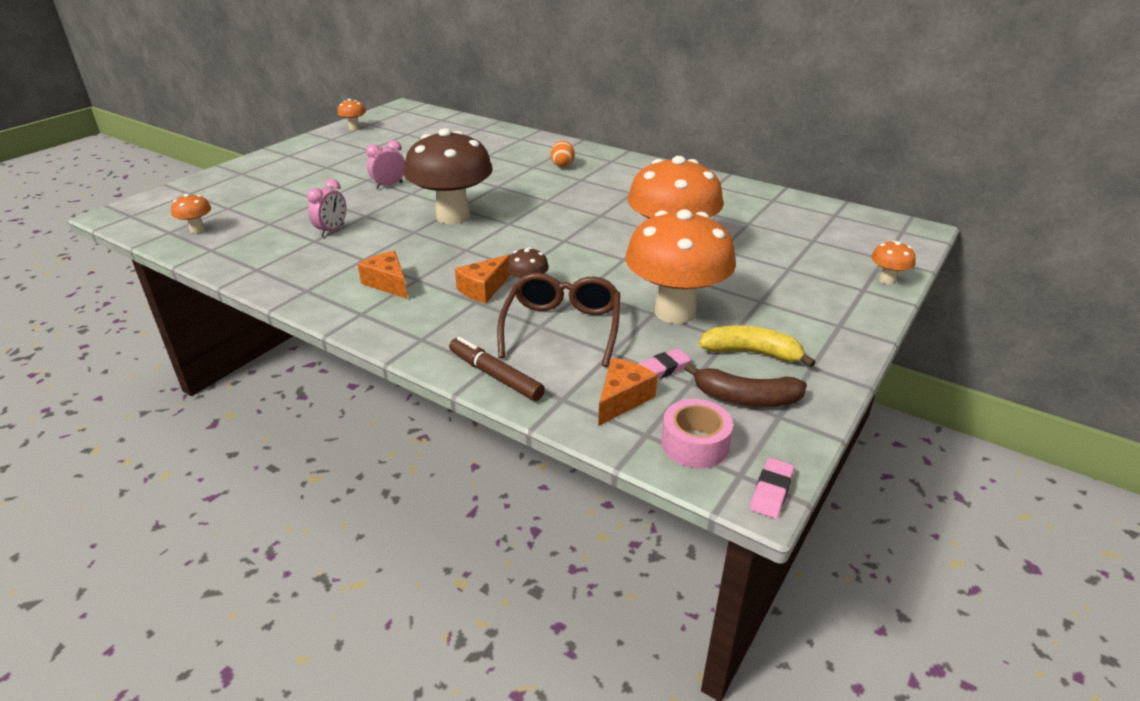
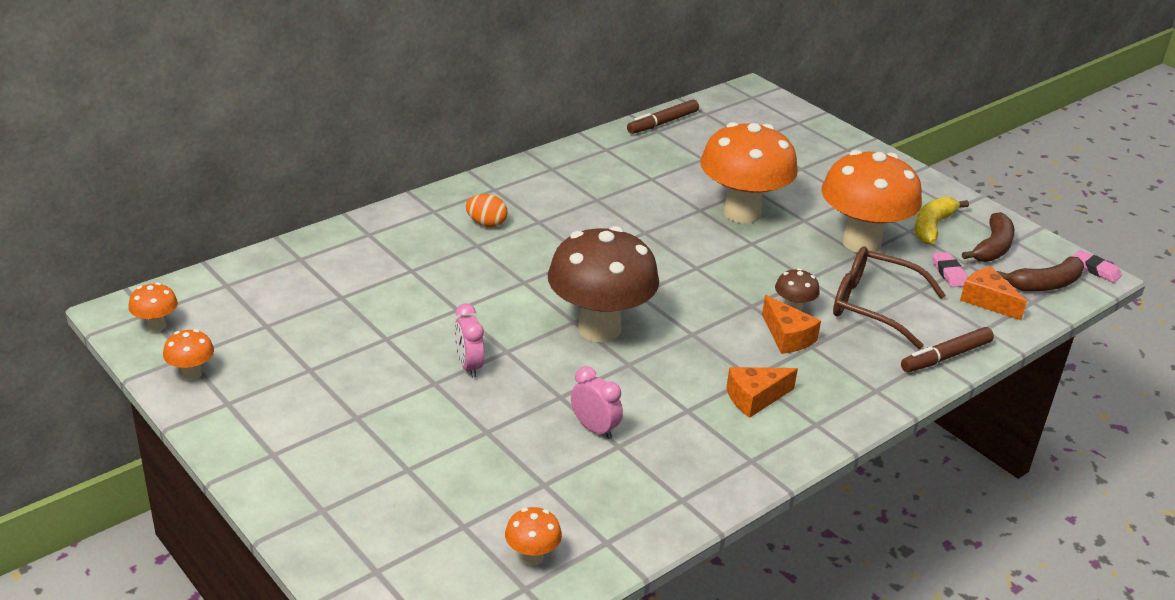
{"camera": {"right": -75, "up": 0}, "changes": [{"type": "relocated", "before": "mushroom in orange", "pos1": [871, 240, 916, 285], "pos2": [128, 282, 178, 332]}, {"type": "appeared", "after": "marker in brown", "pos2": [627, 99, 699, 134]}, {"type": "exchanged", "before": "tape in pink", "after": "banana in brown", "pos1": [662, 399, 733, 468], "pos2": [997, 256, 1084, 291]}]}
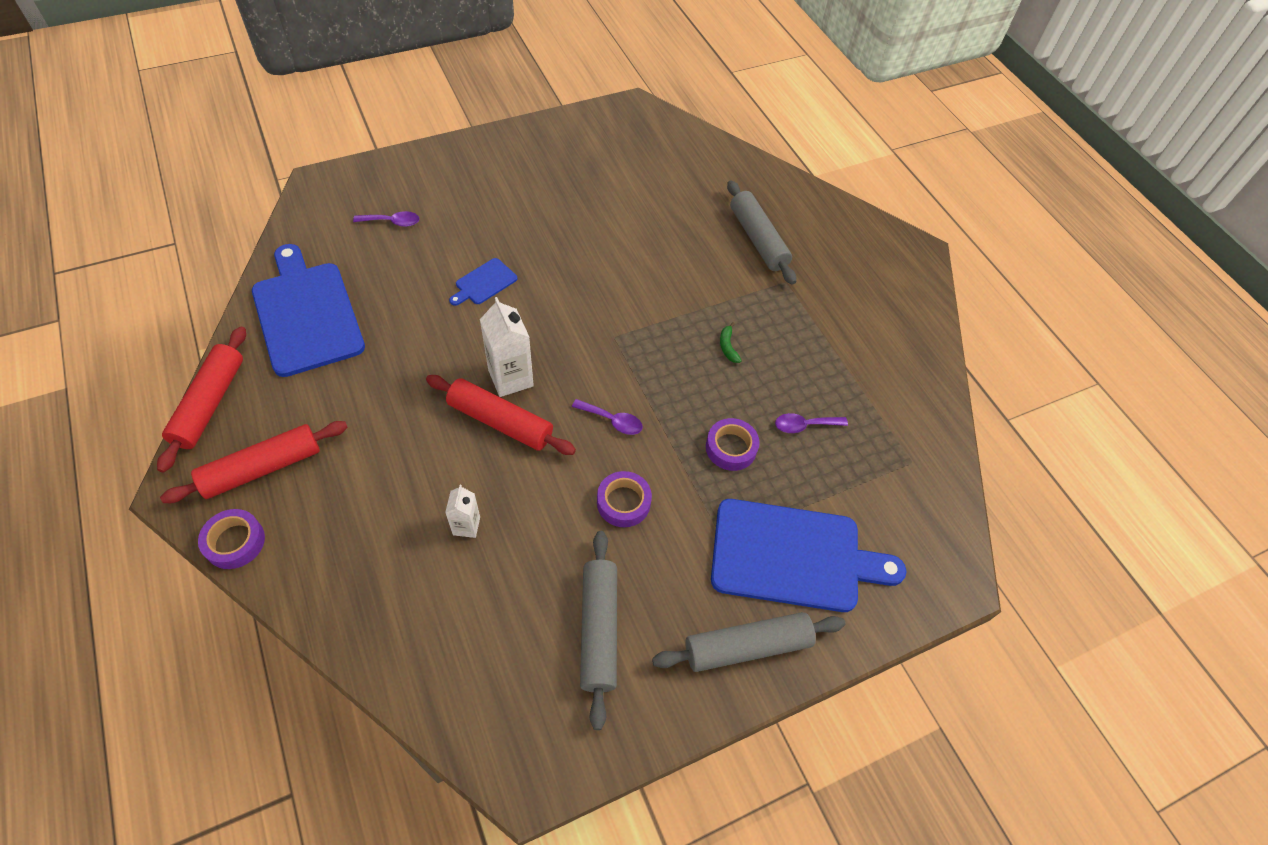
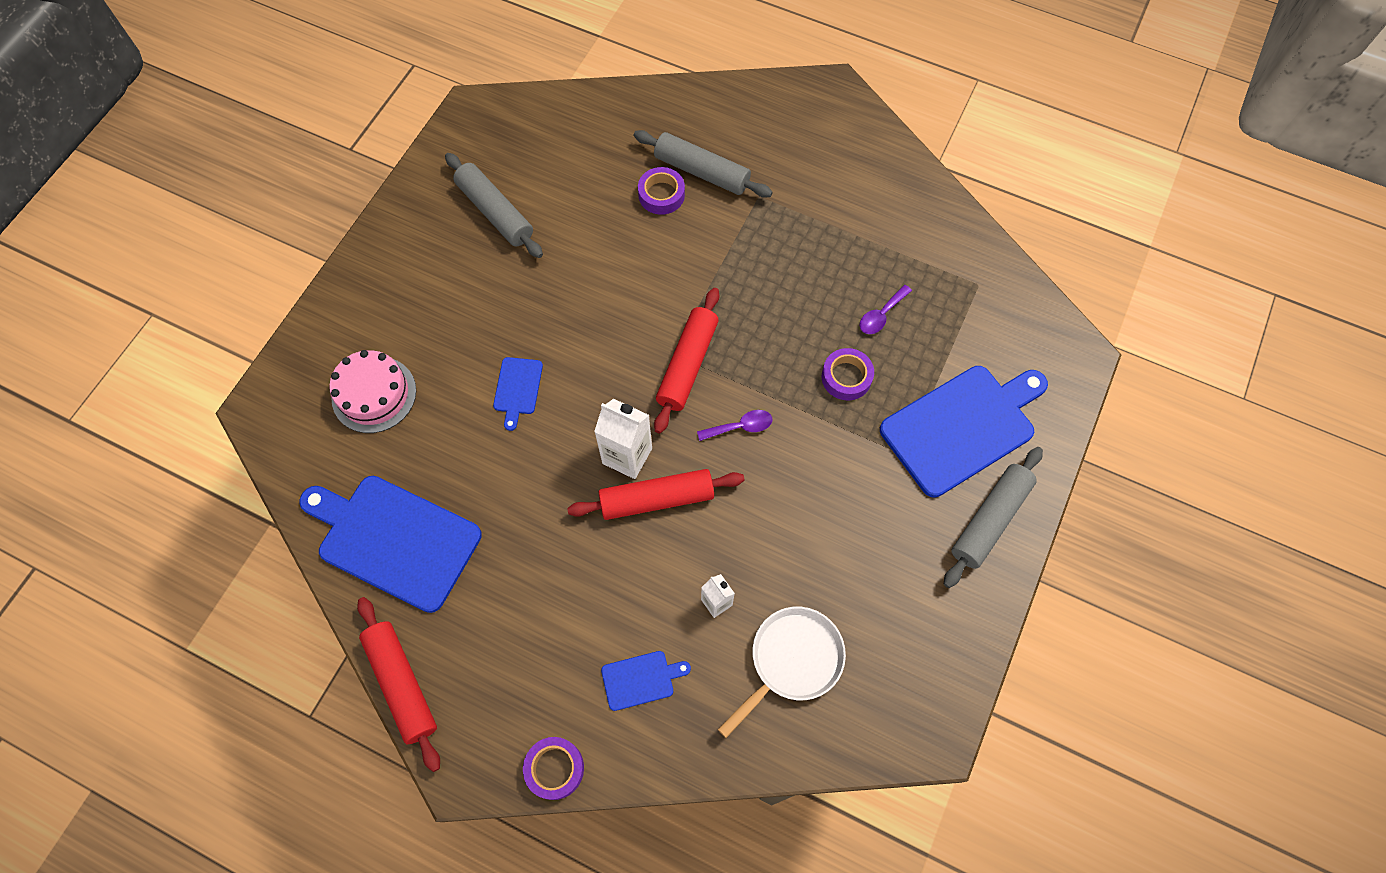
{"camera": {"right": -35, "up": 10}, "changes": [{"type": "exchanged", "before": "spoon in purple", "after": "cake in pink", "pos1": [353, 211, 419, 227], "pos2": [329, 350, 416, 433]}, {"type": "relocated", "before": "rolling pin in grey", "pos1": [580, 531, 617, 730], "pos2": [445, 153, 543, 258]}, {"type": "appeared", "after": "cutting board in blue", "pos2": [601, 651, 691, 711]}, {"type": "relocated", "before": "tape in purple", "pos1": [597, 471, 652, 527], "pos2": [638, 167, 685, 215]}, {"type": "relocated", "before": "rolling pin in red", "pos1": [160, 421, 348, 503], "pos2": [654, 288, 719, 434]}, {"type": "appeared", "after": "pan in white", "pos2": [718, 607, 846, 738]}, {"type": "missing", "before": "banana in green", "pos1": [720, 322, 742, 363]}]}
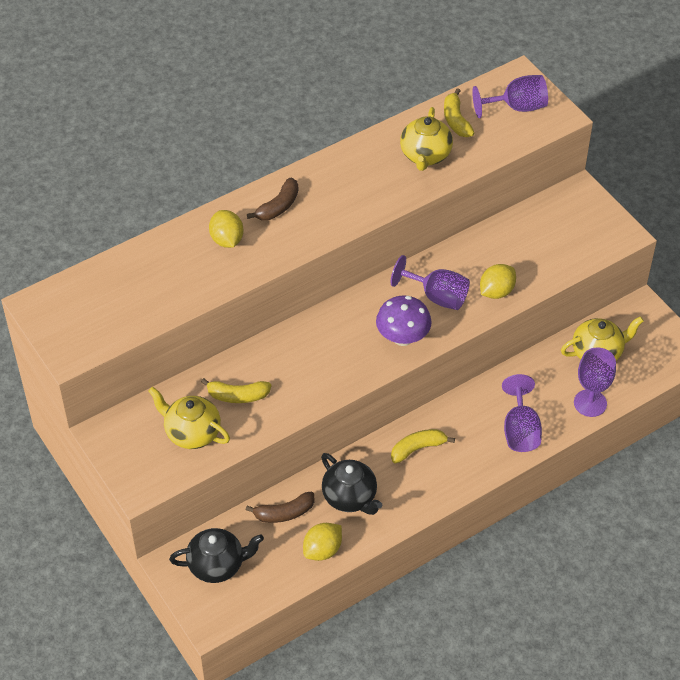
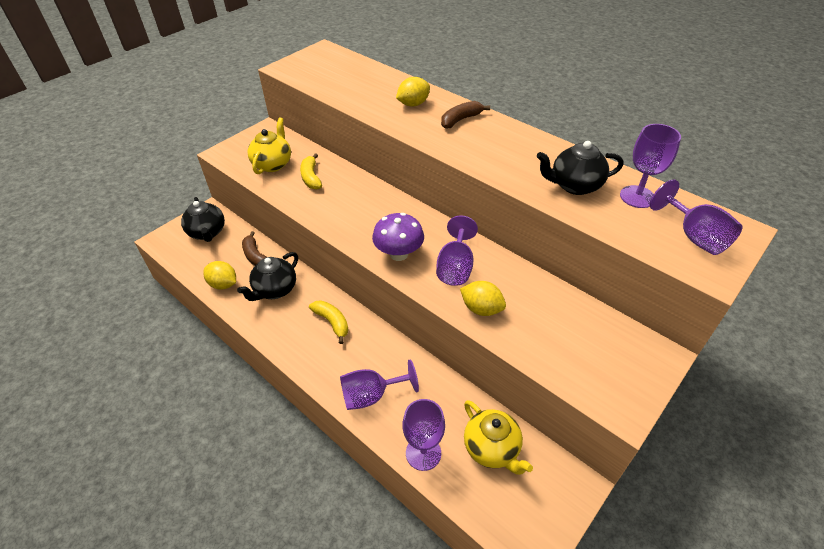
{"camera": {"right": 75, "up": -5}, "changes": [{"type": "spun", "before": "banana in brown", "pos1": [247, 178, 298, 220], "pos2": [441, 101, 490, 129], "turn": 120}, {"type": "colour", "before": "teapot in yellow", "after": "teapot in black", "pos1": [400, 107, 453, 171], "pos2": [537, 141, 623, 195]}, {"type": "exchanged", "before": "banana in yellow", "after": "goblet in purple", "pos1": [444, 88, 474, 137], "pos2": [620, 124, 681, 208]}]}
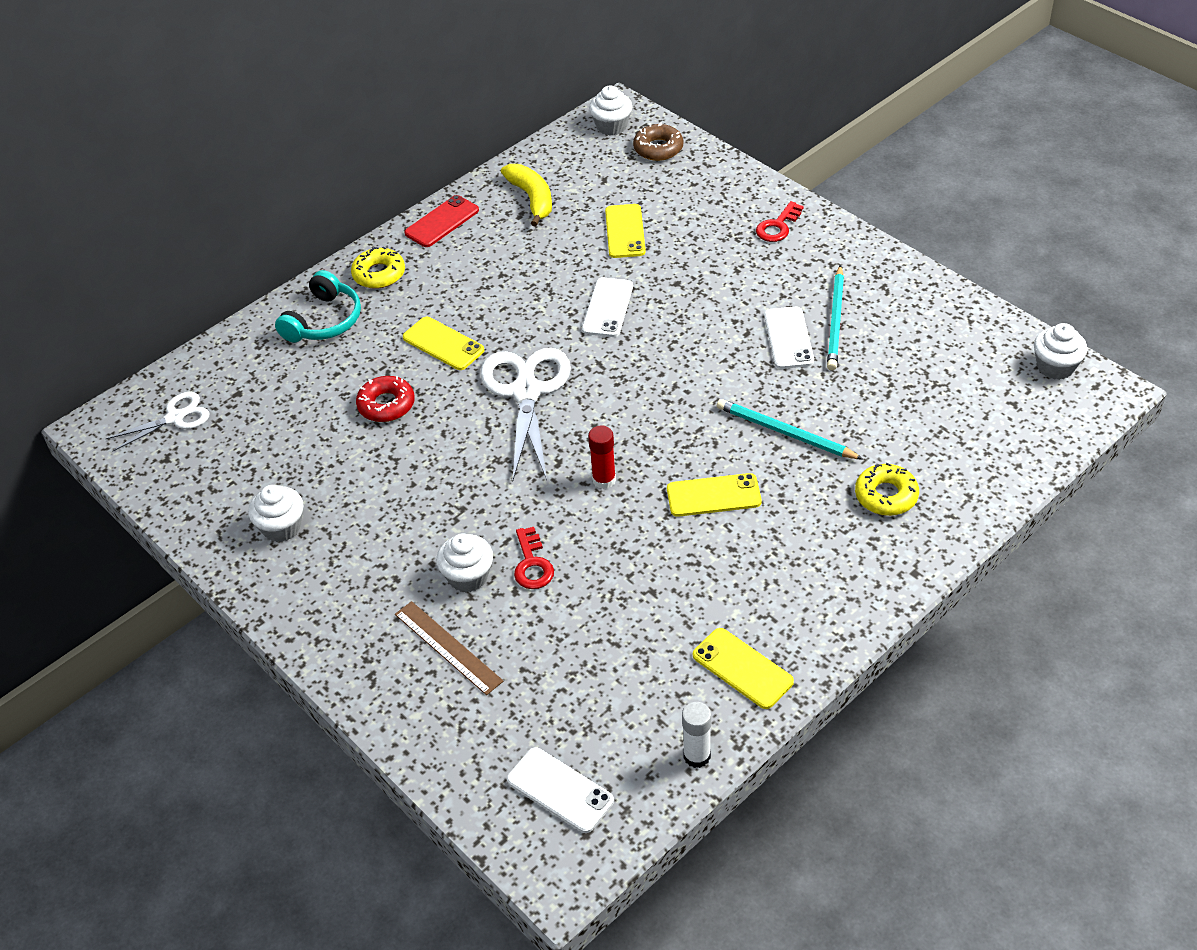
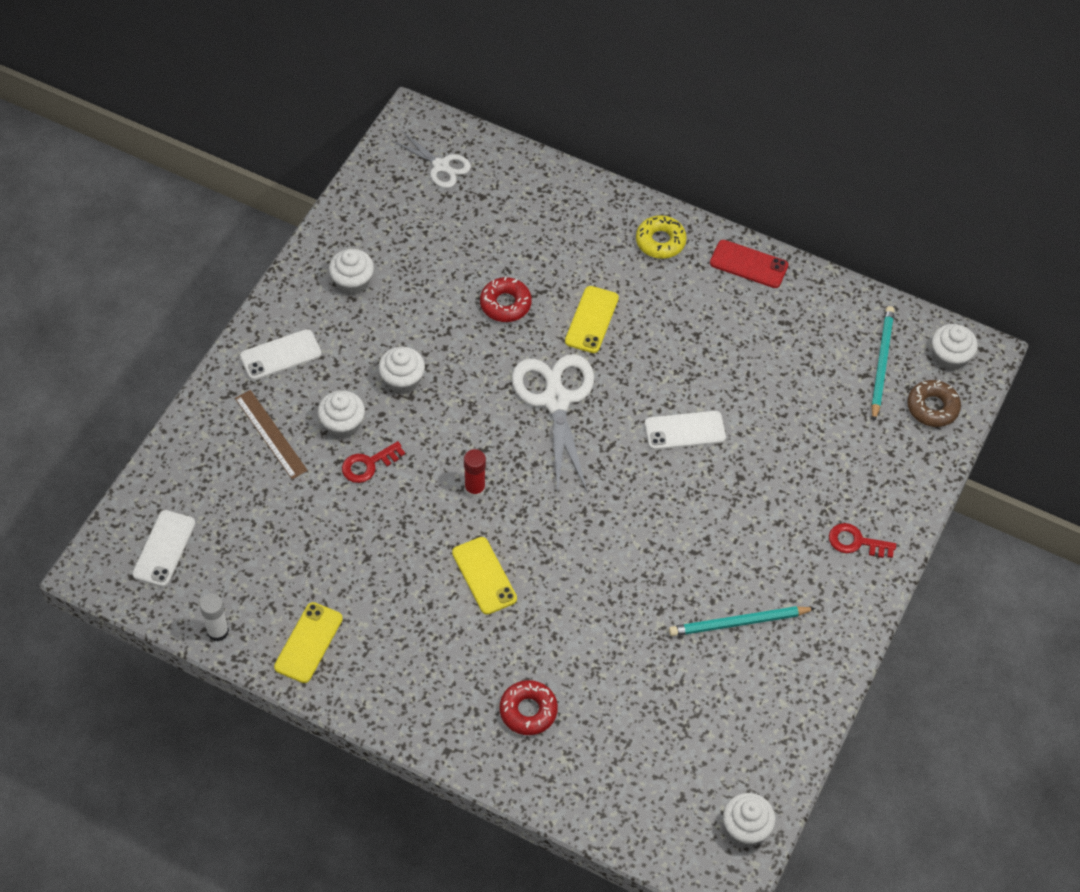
{"camera": {"right": 65, "up": 10}, "changes": [{"type": "spun", "before": "ruler in brown", "pos1": [395, 601, 503, 695], "pos2": [235, 390, 308, 479], "turn": -60}, {"type": "relocated", "before": "phone in white", "pos1": [764, 307, 814, 369], "pos2": [240, 329, 321, 380]}, {"type": "appeared", "after": "cupcake in white", "pos2": [378, 346, 425, 394]}, {"type": "colour", "before": "donut in yellow", "after": "donut in red", "pos1": [855, 463, 919, 516], "pos2": [500, 680, 558, 735]}, {"type": "spun", "before": "scissors in white", "pos1": [480, 348, 571, 481], "pos2": [512, 354, 594, 495], "turn": -75}, {"type": "relocated", "before": "pencil in turquoise", "pos1": [717, 399, 864, 460], "pos2": [871, 306, 895, 421]}, {"type": "missing", "before": "headphones in turquoise", "pos1": [275, 270, 361, 343]}, {"type": "missing", "before": "banana in yellow", "pos1": [501, 164, 552, 227]}, {"type": "missing", "before": "phone in yellow", "pos1": [605, 204, 646, 258]}]}
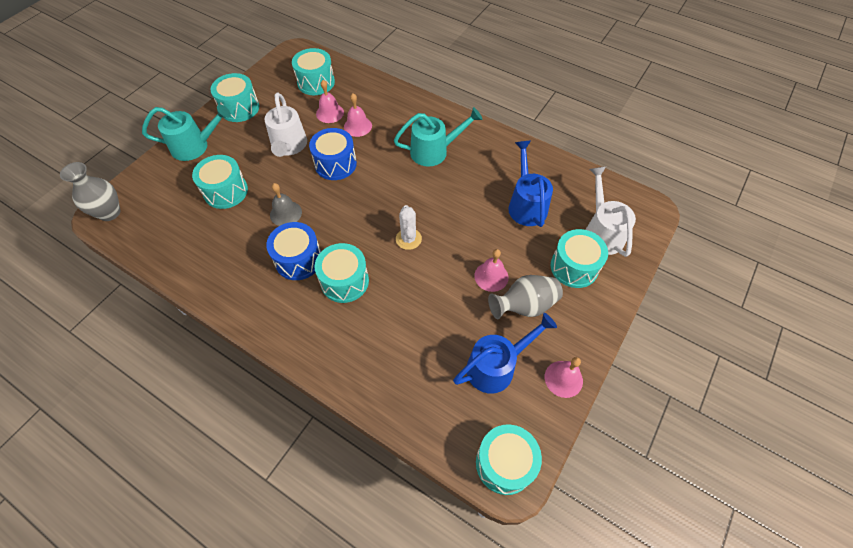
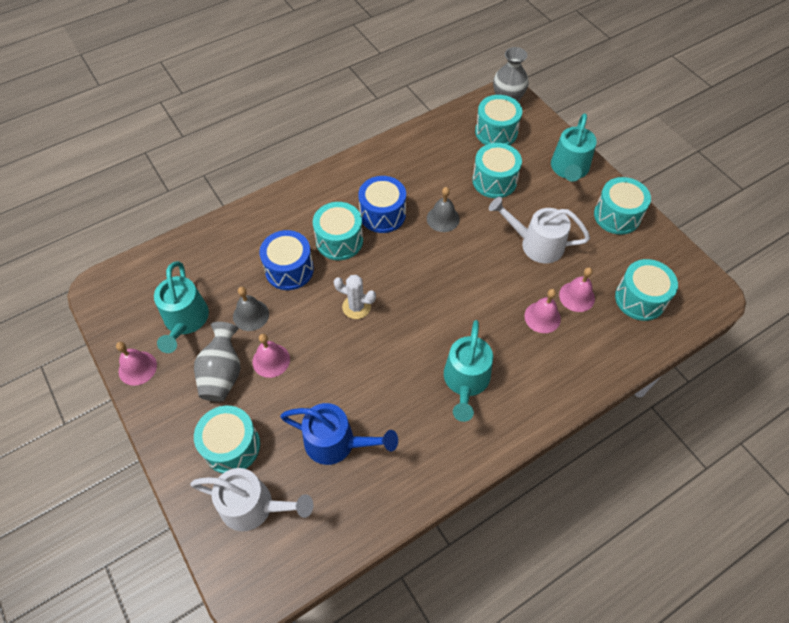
{"camera": {"right": 115, "up": 0}, "changes": [{"type": "colour", "before": "watering can in blue", "after": "watering can in turquoise", "pos1": [453, 313, 557, 394], "pos2": [154, 261, 209, 353]}, {"type": "appeared", "after": "bell in grey", "pos2": [233, 287, 269, 331]}, {"type": "relocated", "before": "drum in blue", "pos1": [309, 128, 357, 180], "pos2": [259, 230, 314, 290]}, {"type": "relocated", "before": "drum in turquoise", "pos1": [476, 424, 542, 495], "pos2": [475, 95, 522, 145]}]}
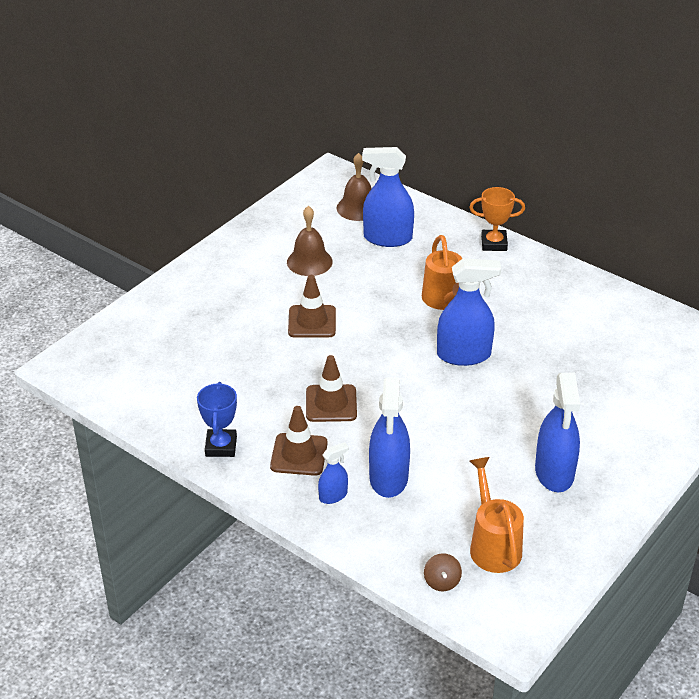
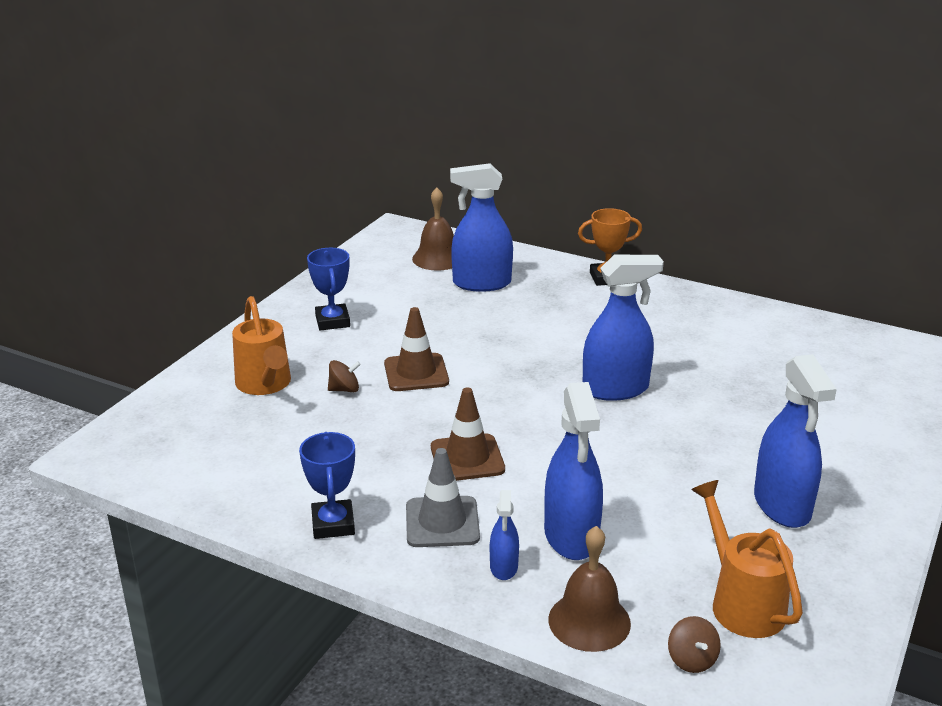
{"camera": {"right": -10, "up": -10}, "changes": [{"type": "relocated", "before": "watering can in orange", "pos1": [422, 235, 463, 310], "pos2": [232, 296, 291, 395]}, {"type": "appeared", "after": "trophy in blue", "pos2": [307, 248, 350, 330]}, {"type": "appeared", "after": "spinning top in brown", "pos2": [328, 360, 361, 392]}, {"type": "colour", "before": "traffic cone in brown", "after": "traffic cone in grey", "pos1": [270, 406, 328, 476], "pos2": [406, 448, 480, 547]}, {"type": "spun", "before": "spray bottle in blue", "pos1": [318, 442, 348, 504], "pos2": [490, 490, 519, 580], "turn": 135}, {"type": "relocated", "before": "bell in brown", "pos1": [287, 206, 333, 276], "pos2": [548, 526, 631, 652]}]}
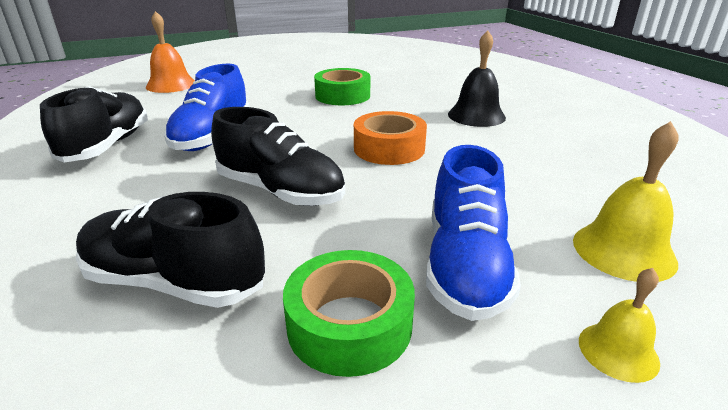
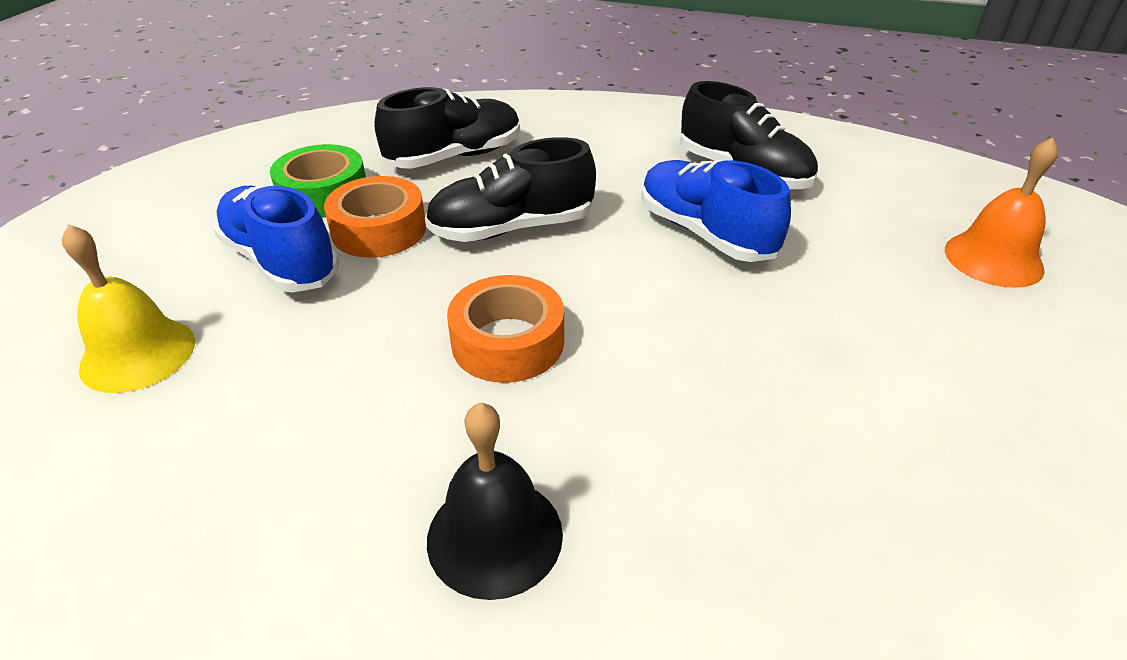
{"camera": {"right": 130, "up": 10}, "changes": [{"type": "appeared", "after": "tape in orange", "pos2": [324, 176, 426, 258]}, {"type": "missing", "before": "tape in green", "pos1": [314, 68, 370, 105]}, {"type": "missing", "before": "bell in yellow", "pos1": [579, 268, 660, 383]}]}
